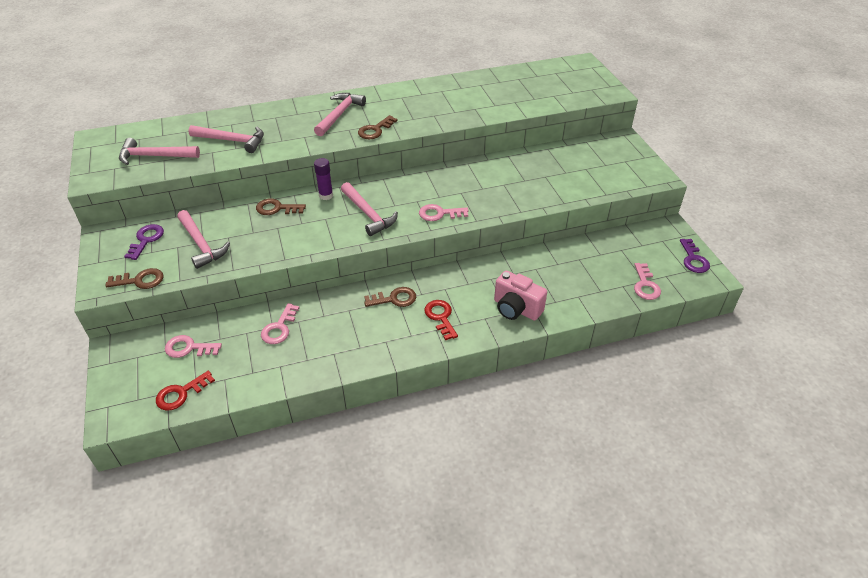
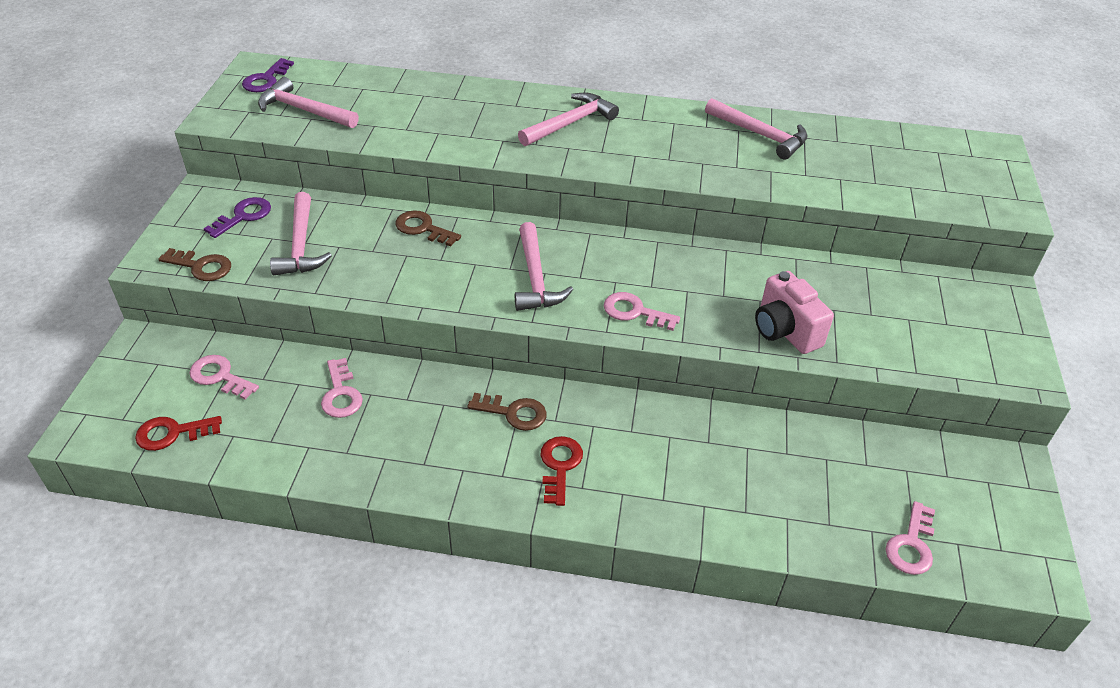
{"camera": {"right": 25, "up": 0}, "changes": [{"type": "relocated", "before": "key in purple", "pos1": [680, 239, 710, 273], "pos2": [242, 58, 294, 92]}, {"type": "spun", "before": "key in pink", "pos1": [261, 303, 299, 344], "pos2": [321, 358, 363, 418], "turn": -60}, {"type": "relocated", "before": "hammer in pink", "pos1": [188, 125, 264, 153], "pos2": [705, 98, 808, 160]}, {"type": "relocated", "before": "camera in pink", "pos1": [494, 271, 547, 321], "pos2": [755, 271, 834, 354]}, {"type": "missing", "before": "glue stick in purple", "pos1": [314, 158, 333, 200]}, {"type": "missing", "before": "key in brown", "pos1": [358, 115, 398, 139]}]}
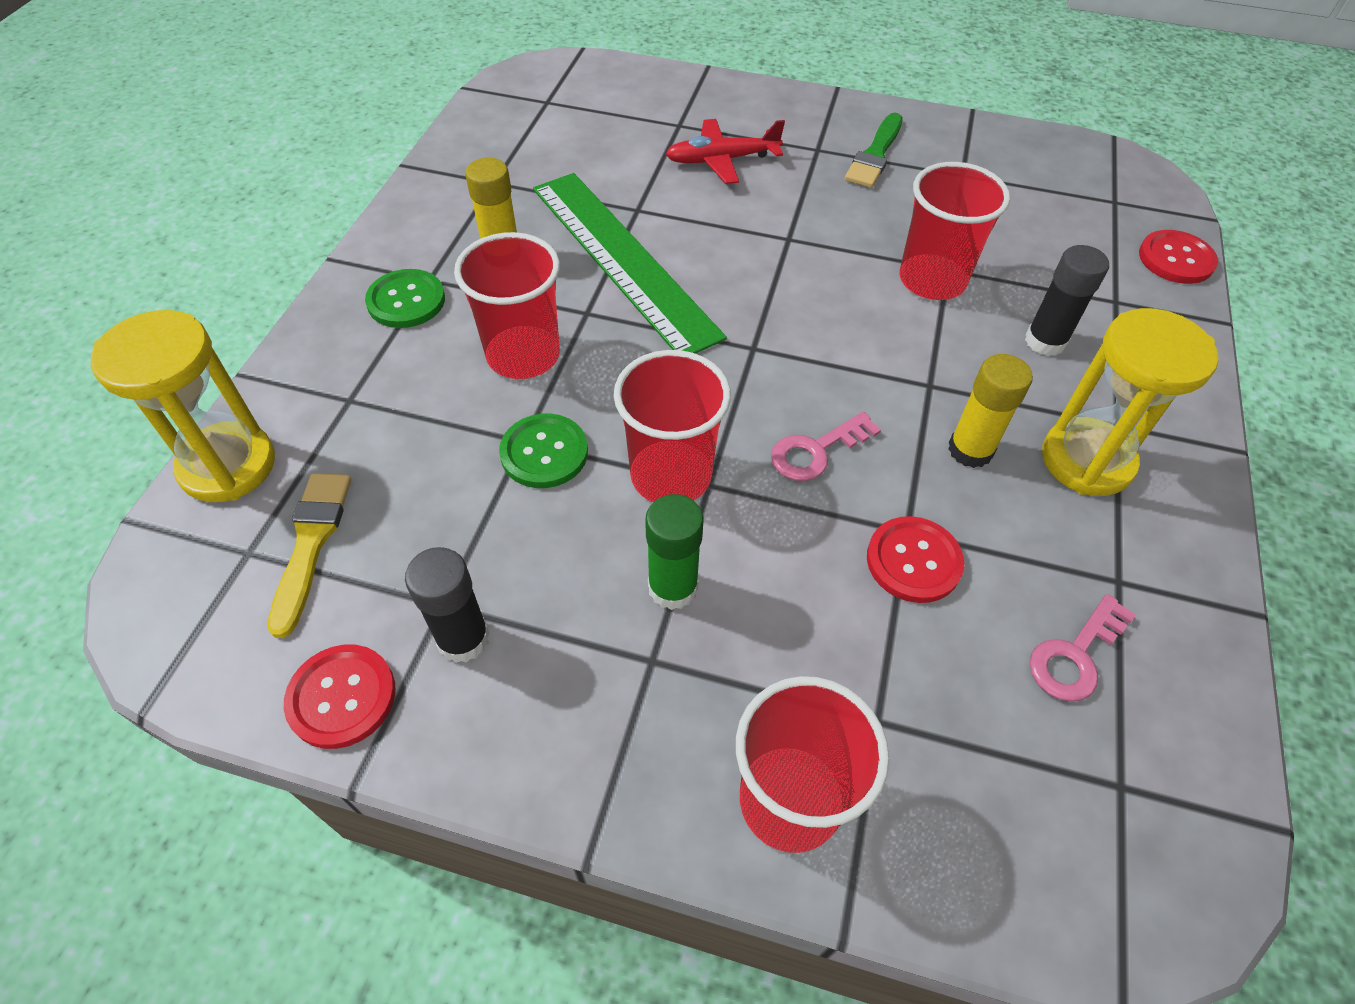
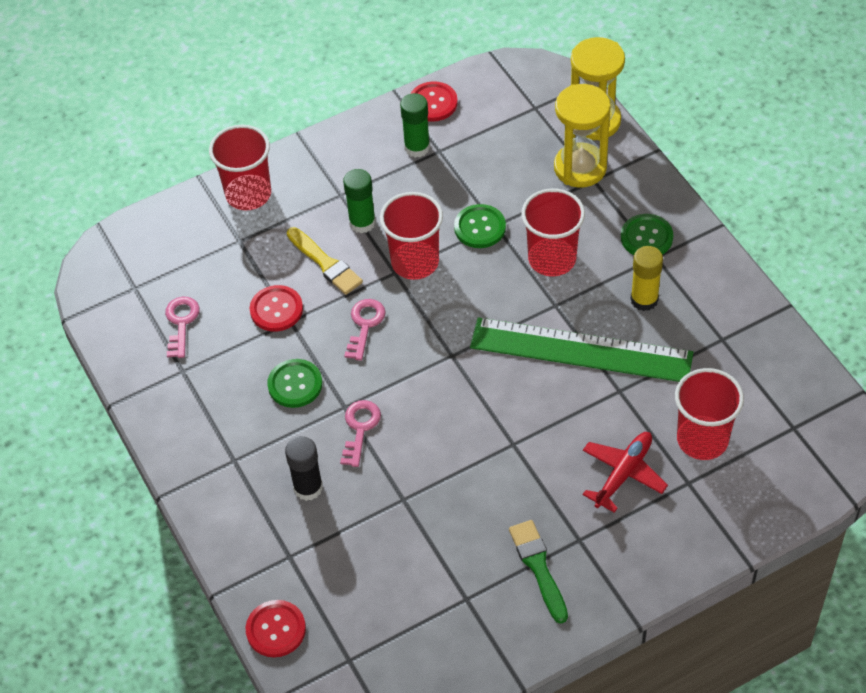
{"camera": {"right": 140, "up": 0}, "changes": [{"type": "exchanged", "before": "glue stick in yellow", "after": "button in green", "pos1": [948, 354, 1033, 468], "pos2": [267, 359, 322, 408]}, {"type": "relocated", "before": "brush in yellow", "pos1": [267, 473, 351, 638], "pos2": [287, 227, 363, 295]}, {"type": "appeared", "after": "key in pink", "pos2": [340, 400, 381, 467]}, {"type": "colour", "before": "glue stick in black", "after": "glue stick in green", "pos1": [405, 547, 490, 663], "pos2": [400, 93, 430, 158]}, {"type": "relocated", "before": "hourglass in yellow", "pos1": [1042, 308, 1219, 496], "pos2": [554, 84, 610, 188]}, {"type": "relocated", "before": "cup in red", "pos1": [899, 162, 1010, 300], "pos2": [675, 368, 744, 460]}]}
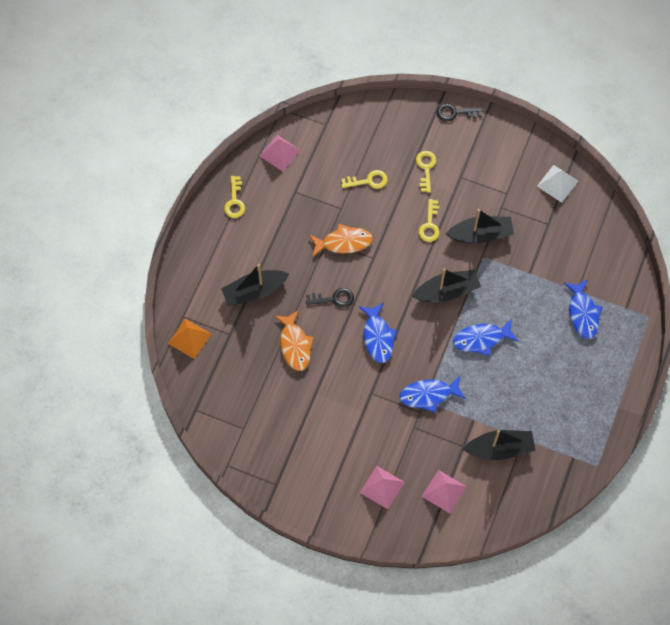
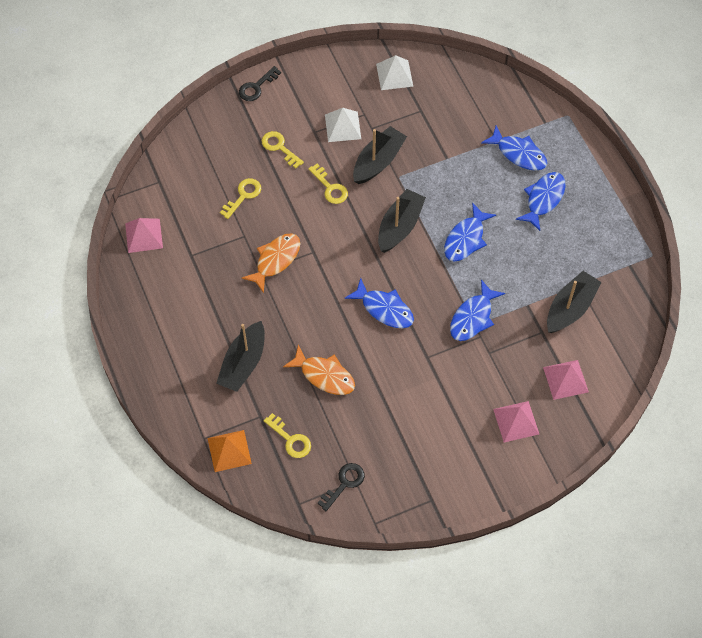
{"camera": {"right": -45, "up": -5}, "changes": [{"type": "relocated", "before": "key in yellow", "pos1": [224, 176, 245, 218], "pos2": [264, 413, 311, 458]}, {"type": "relocated", "before": "key in black", "pos1": [306, 288, 354, 308], "pos2": [317, 463, 365, 511]}, {"type": "appeared", "after": "pyramid in white", "pos2": [325, 108, 361, 142]}, {"type": "appeared", "after": "fish in blue", "pos2": [516, 172, 566, 231]}]}
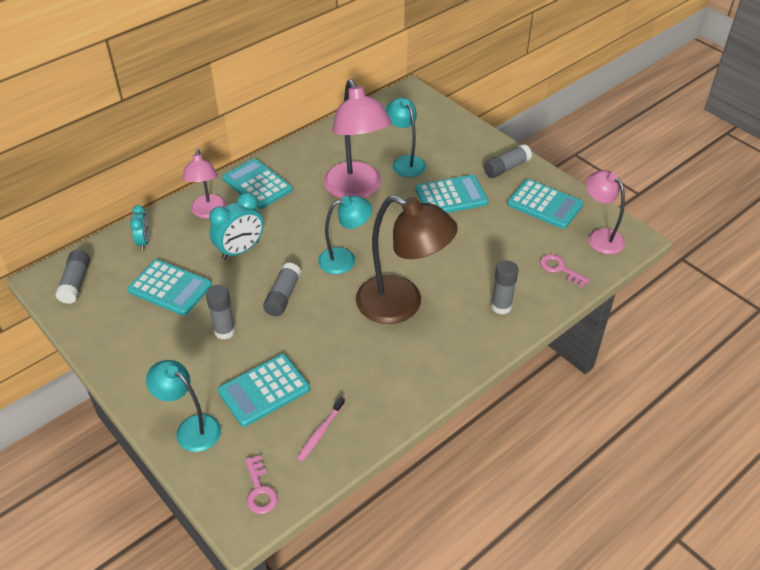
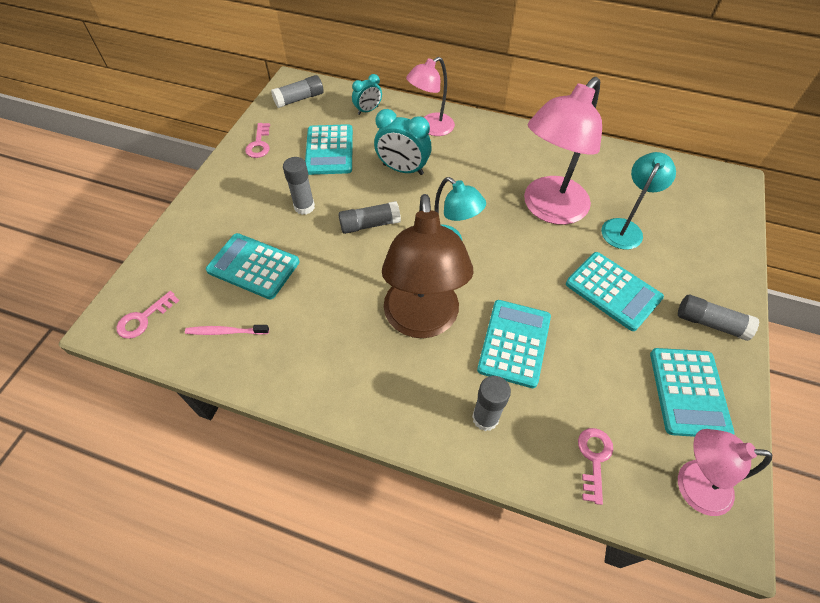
{"camera": {"right": 60, "up": 10}, "changes": [{"type": "appeared", "after": "key in pink", "pos2": [245, 123, 270, 158]}, {"type": "relocated", "before": "calculator in turquoise", "pos1": [222, 158, 293, 209], "pos2": [477, 300, 551, 388]}, {"type": "spun", "before": "lamp in pink", "pos1": [586, 170, 625, 254], "pos2": [678, 429, 772, 516], "turn": -105}, {"type": "missing", "before": "lamp in turquoise", "pos1": [146, 360, 221, 452]}]}
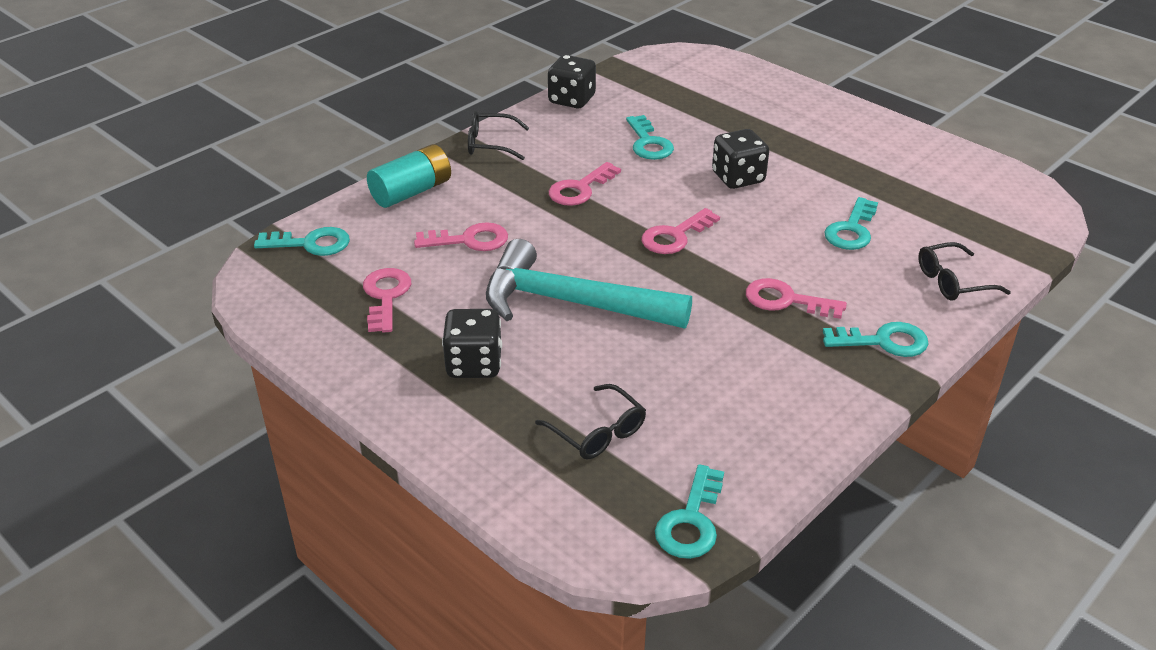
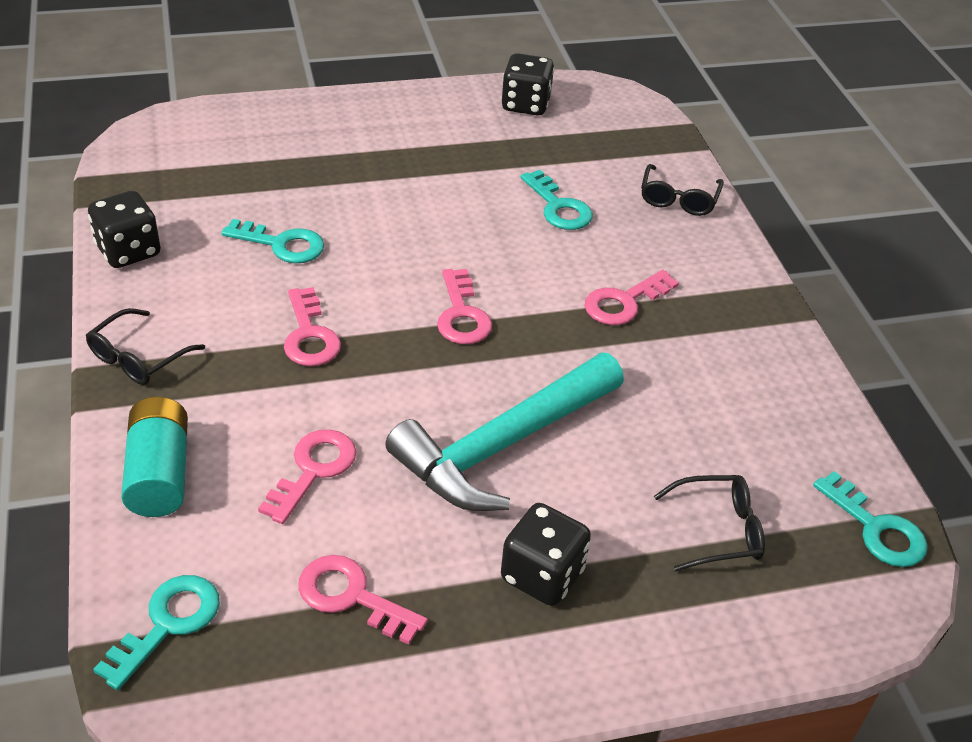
{"camera": {"right": -60, "up": 5}, "changes": [{"type": "relocated", "before": "dice in black", "pos1": [712, 129, 769, 189], "pos2": [502, 53, 554, 116]}, {"type": "missing", "before": "key in turquoise", "pos1": [823, 322, 929, 357]}]}
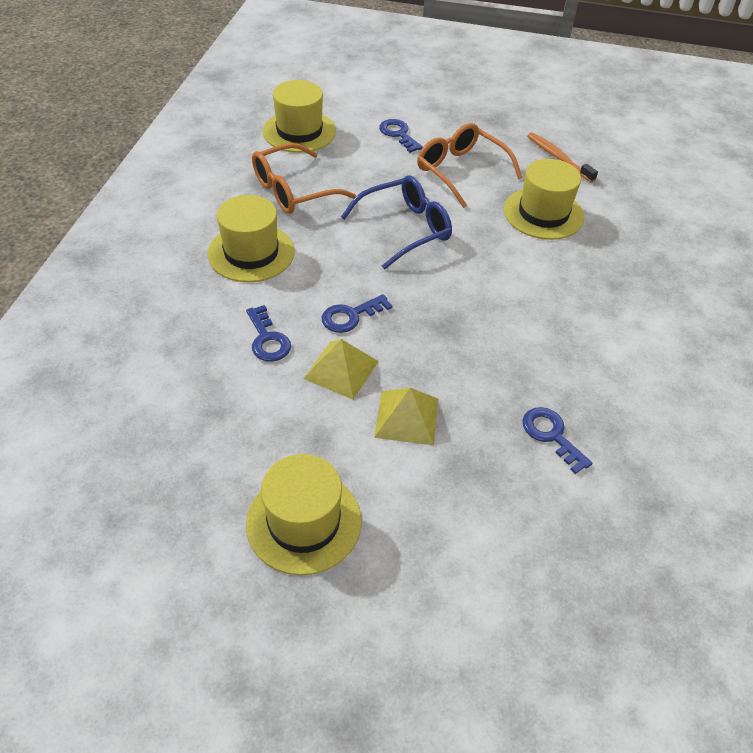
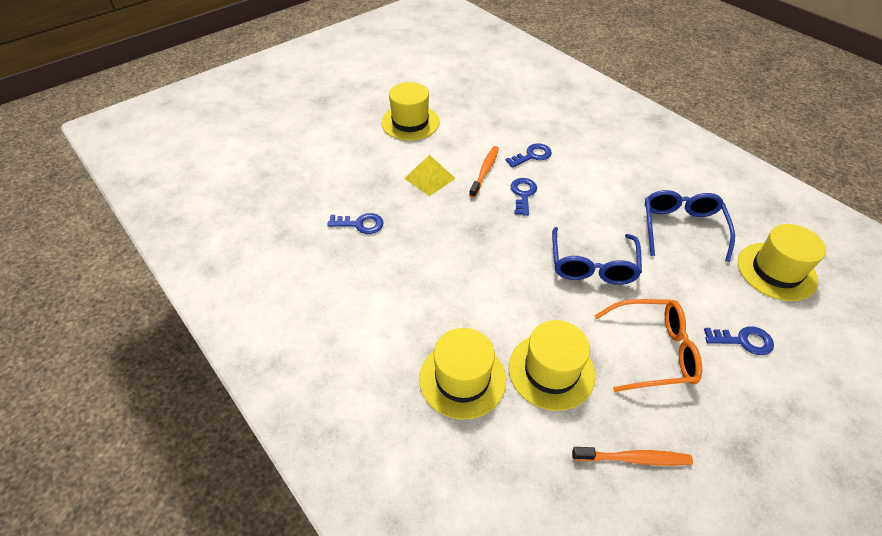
{"camera": {"right": 130, "up": 0}, "changes": [{"type": "relocated", "before": "hat in yellow", "pos1": [208, 195, 295, 282], "pos2": [419, 328, 506, 420]}, {"type": "exchanged", "before": "pyramid in yellow", "after": "toothbrush in orange", "pos1": [303, 339, 379, 399], "pos2": [469, 146, 499, 198]}, {"type": "spun", "before": "key in blue", "pos1": [246, 305, 291, 362], "pos2": [505, 143, 552, 168], "turn": 135}, {"type": "colour", "before": "glasses in orange", "after": "glasses in blue", "pos1": [252, 143, 356, 214], "pos2": [645, 190, 735, 262]}]}
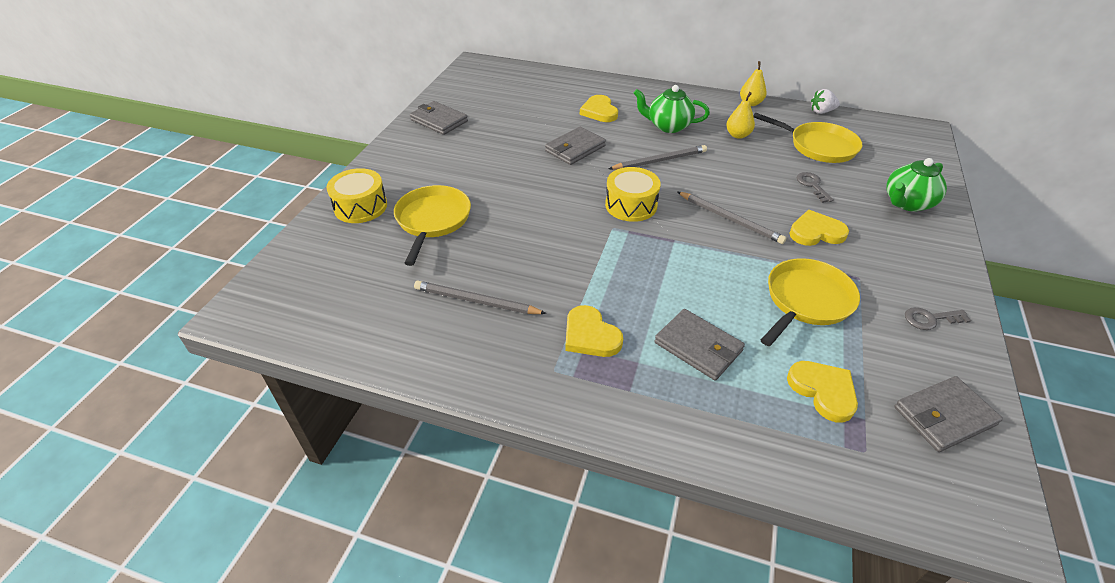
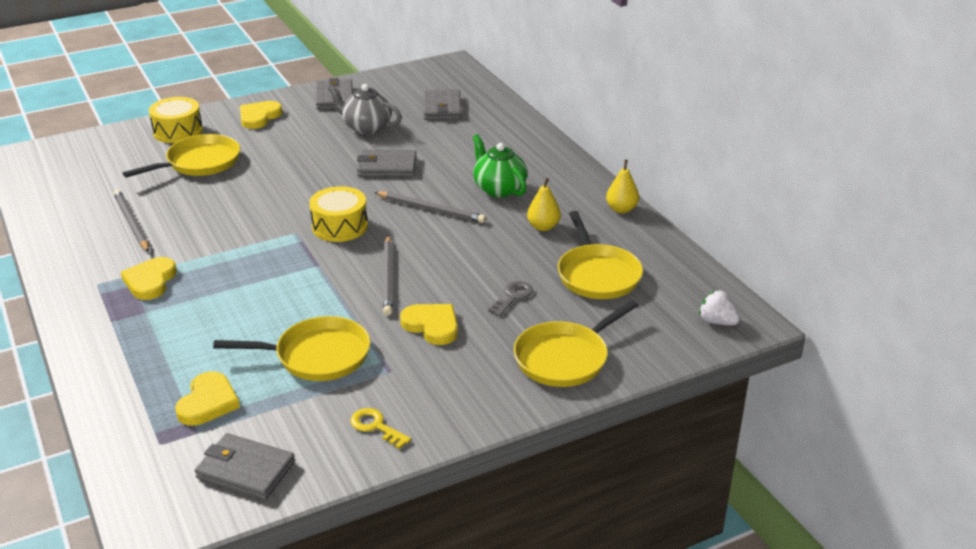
{"camera": {"right": 45, "up": -10}, "changes": [{"type": "relocated", "before": "heart in yellow", "pos1": [580, 95, 618, 122], "pos2": [240, 101, 282, 129]}, {"type": "appeared", "after": "teapot in grey", "pos2": [327, 84, 402, 135]}, {"type": "colour", "before": "key in grey", "after": "key in yellow", "pos1": [905, 307, 971, 330], "pos2": [350, 408, 411, 449]}, {"type": "relocated", "before": "wallet in grey", "pos1": [654, 309, 745, 380], "pos2": [423, 89, 462, 120]}, {"type": "exchanged", "before": "teapot in green", "after": "pan in yellow", "pos1": [886, 158, 947, 212], "pos2": [514, 300, 638, 387]}, {"type": "relocated", "before": "strawberry in white", "pos1": [811, 89, 840, 114], "pos2": [699, 290, 740, 325]}]}
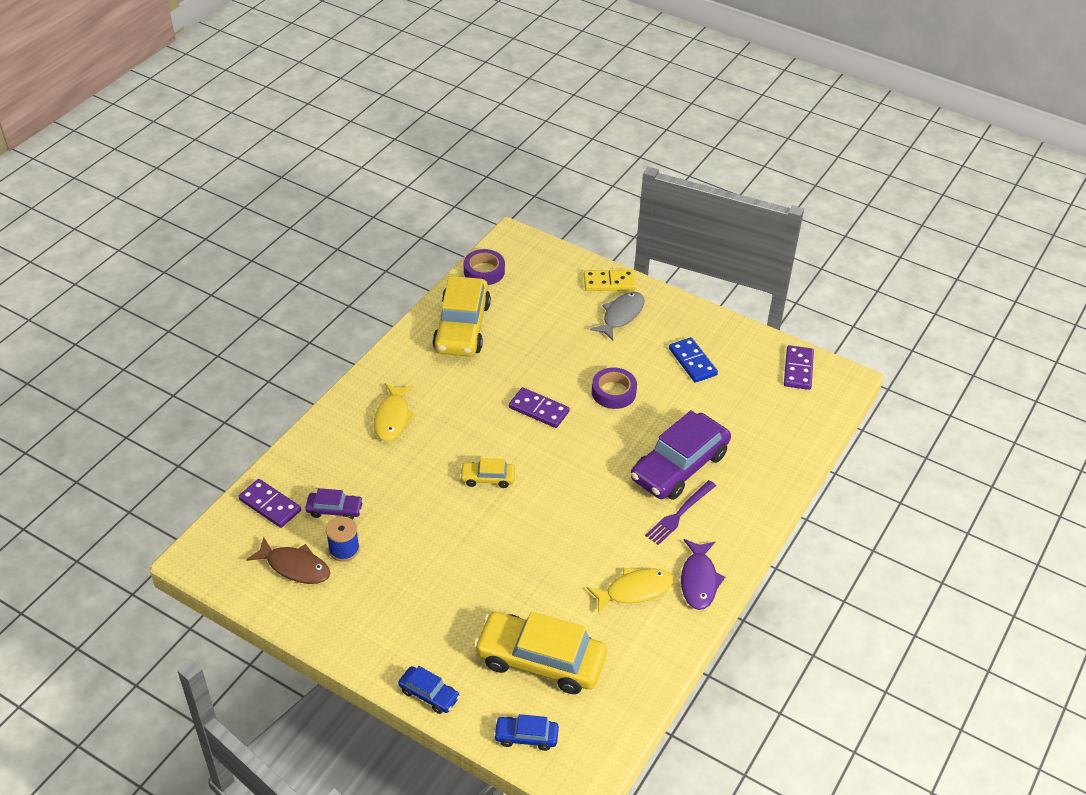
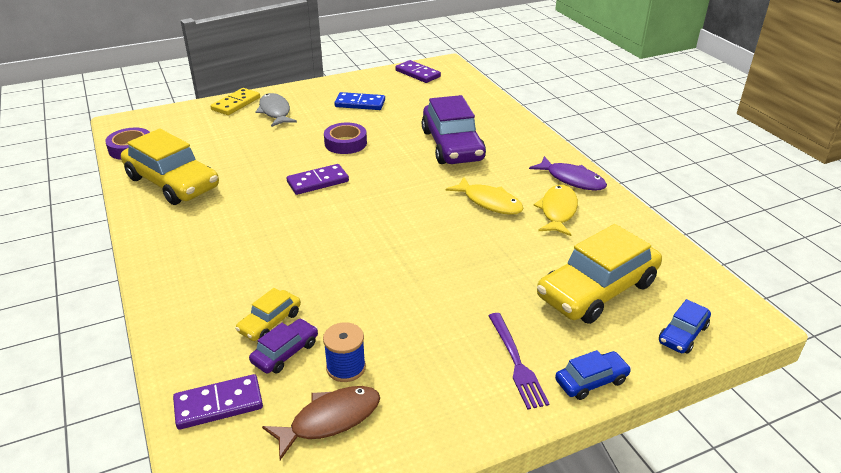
{"camera": {"right": -55, "up": -10}, "changes": [{"type": "relocated", "before": "car in yellow", "pos1": [460, 458, 515, 488], "pos2": [236, 288, 301, 341]}, {"type": "relocated", "before": "fish in yellow", "pos1": [374, 383, 416, 441], "pos2": [446, 177, 524, 215]}, {"type": "relocated", "before": "fork in purple", "pos1": [645, 480, 716, 545], "pos2": [488, 313, 549, 410]}]}
